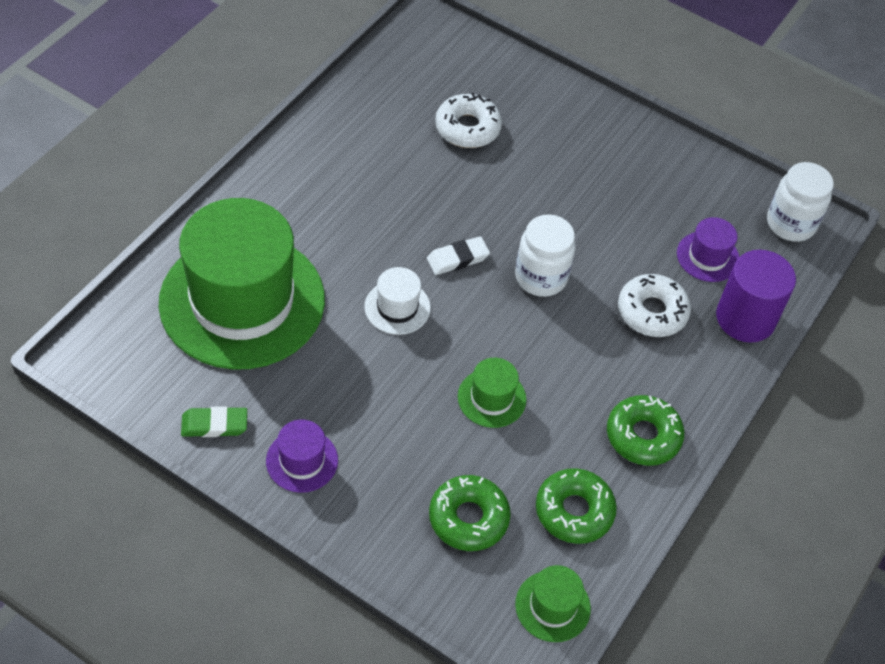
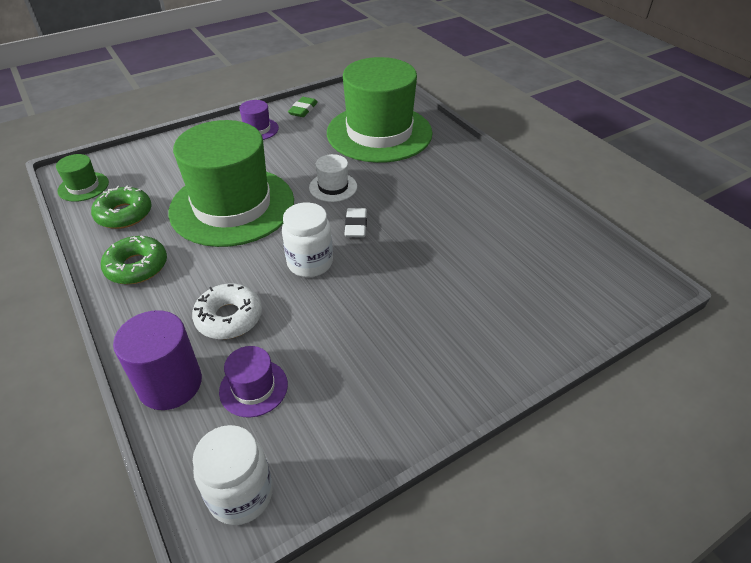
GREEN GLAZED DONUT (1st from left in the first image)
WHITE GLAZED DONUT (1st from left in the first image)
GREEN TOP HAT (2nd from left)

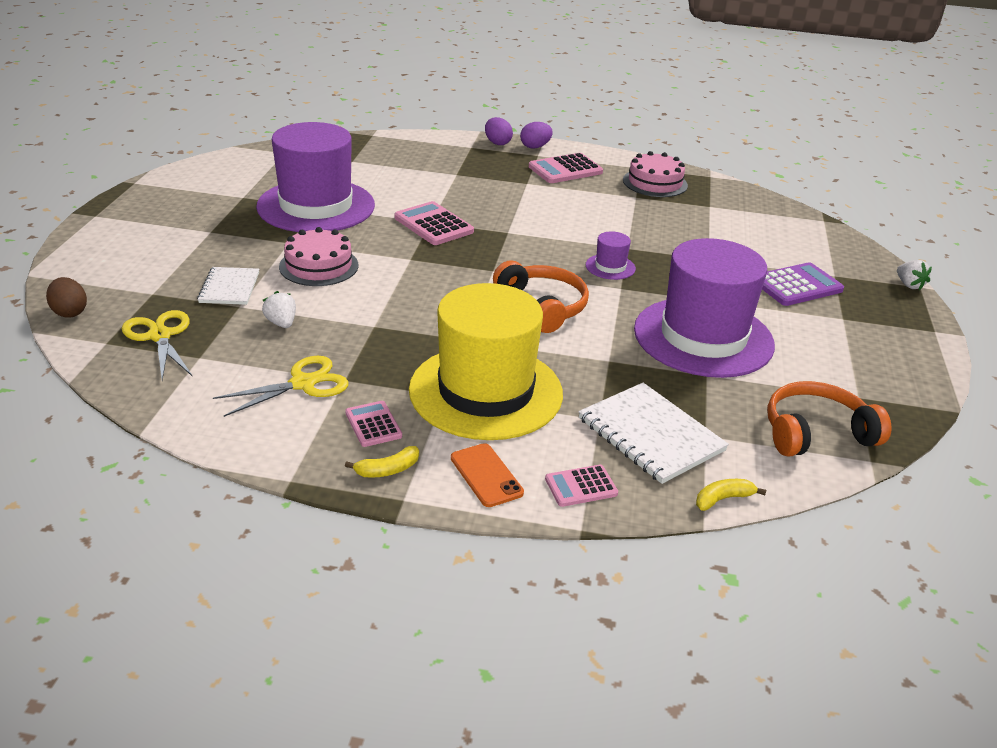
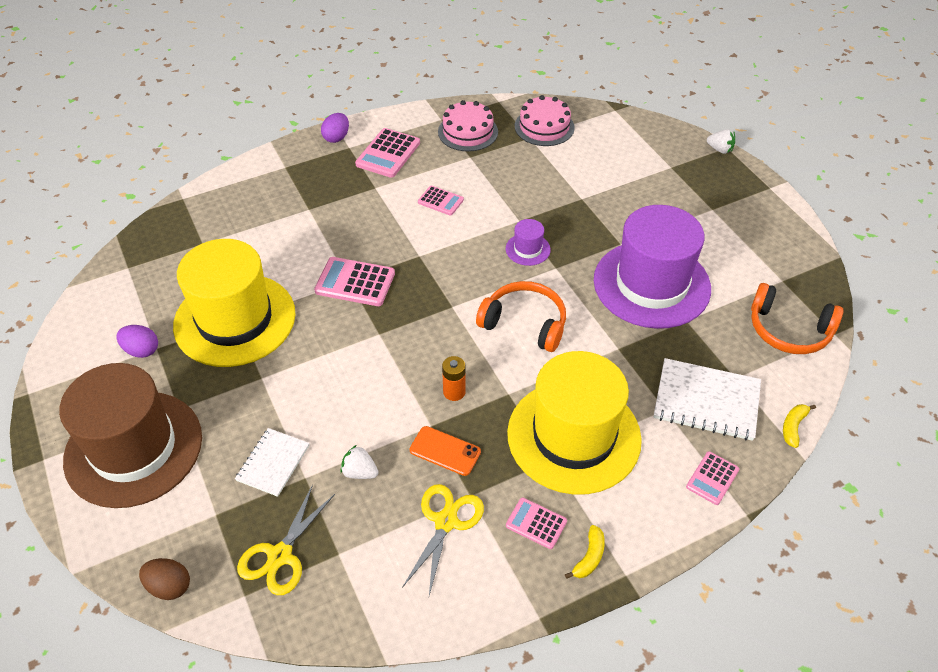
PURPLE POCKET CALCULATOR
DARK BROWN TOP HAT
PINK POCKET CALCULATOR (3rd from left)
ORANGE-COLOURED BATTERY
PINK LAYER CAKE (2nd from left)
ORANGE-COLOURED MOBILE PHONE
PURPLE EGG (1st from left)
BRIGHT YELLOW TOP HAT (1st from left)
BRIGHT YELLOW SHEARS (1st from left)
WHITE NOTEPAD (1st from left)
ORANGE-COLOURED HEADPHONES (2nd from left)

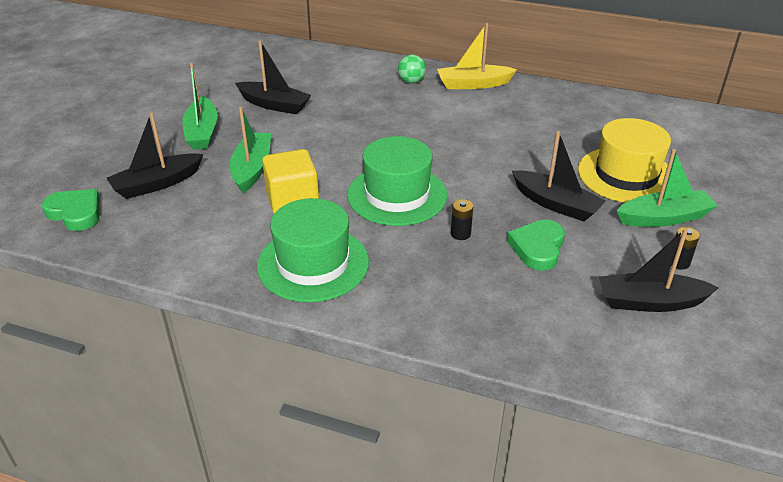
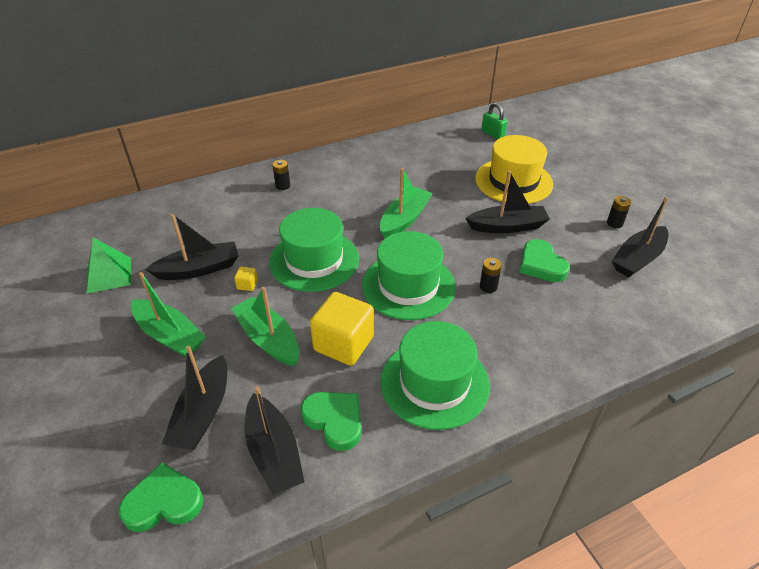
BRIGHT YELLOW SAILBOAT
GREEN SOLID PYRAMID
BRIGHT YELLOW CUBE (1st from left)
EBONY SAILBOAT (3rd from left)
GREEN TOP HAT (1st from left)
GREEN HEART SHAPE (2nd from left)
GREEN SMALL LOCK
GREEN SAILBOAT (3rd from left)
EBONY BATTERY (1st from left)

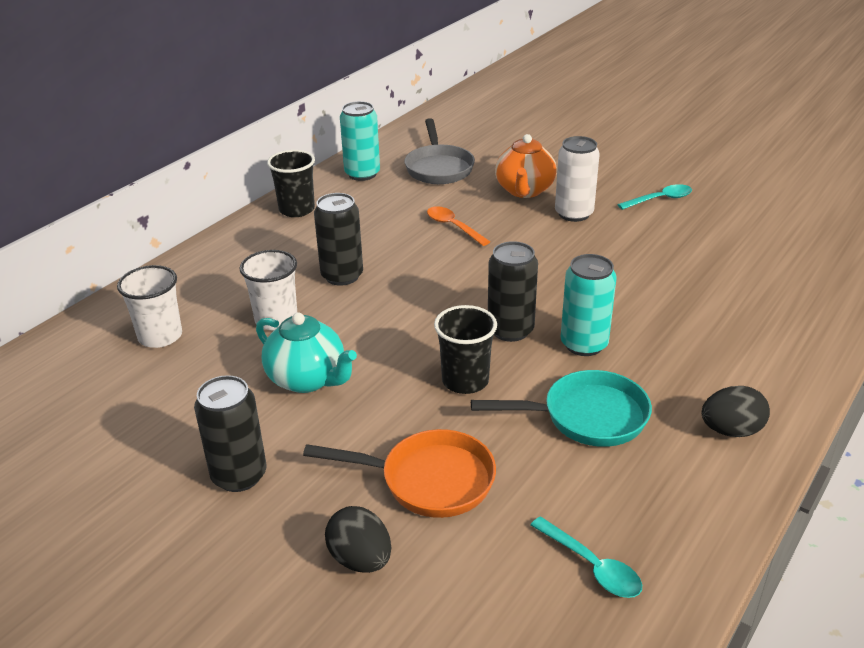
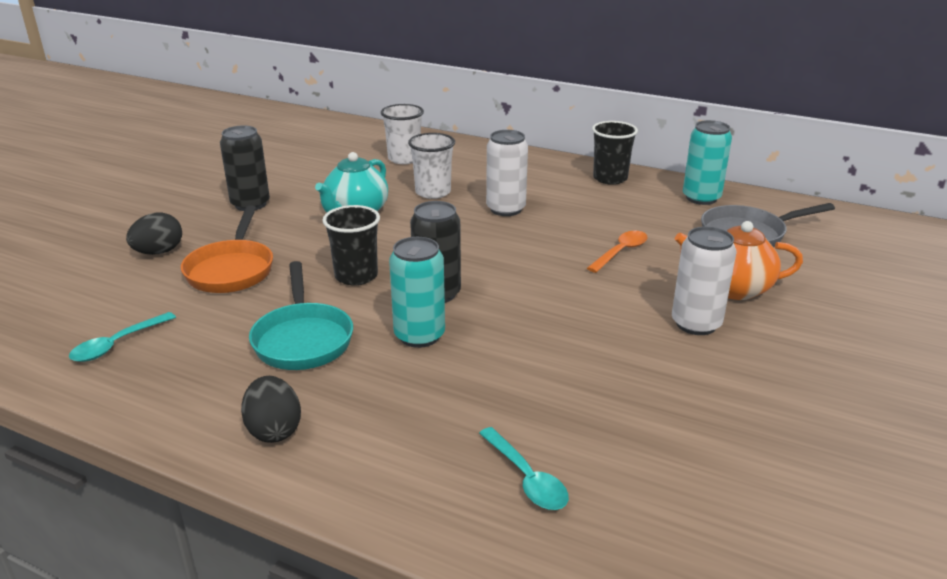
AQUA SPOON (2nd from left)
WHITE SODA CAN (1st from left)

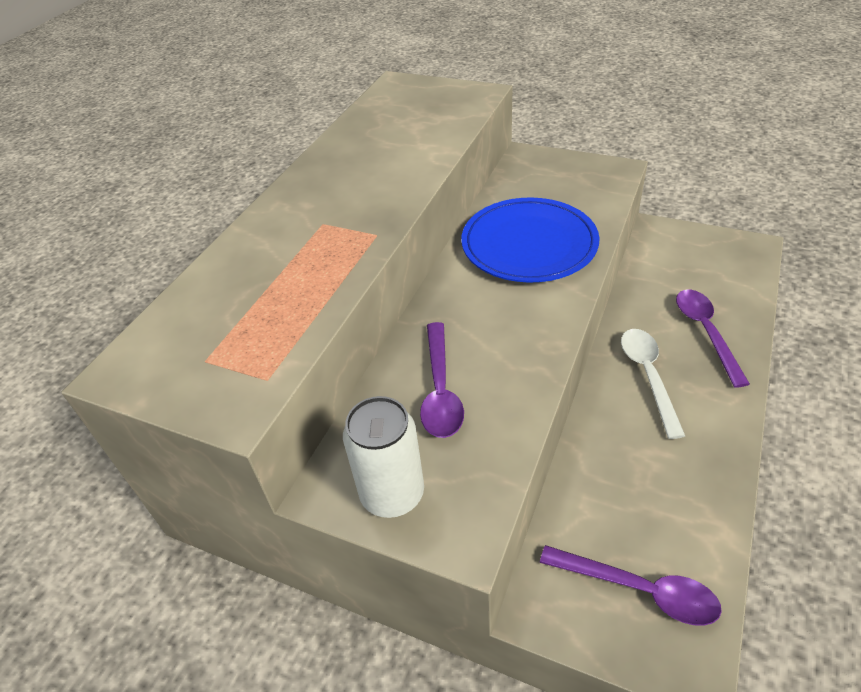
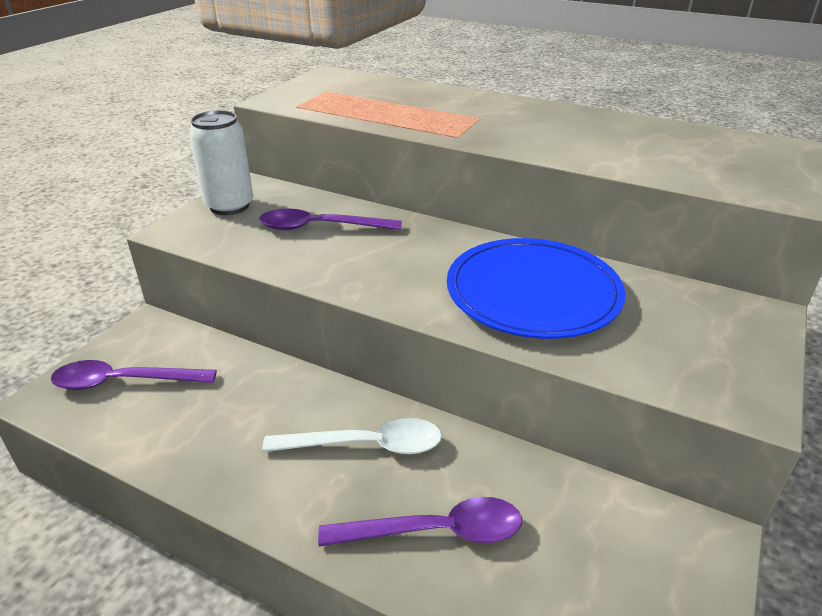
PURPLE SPOON (1st from left)

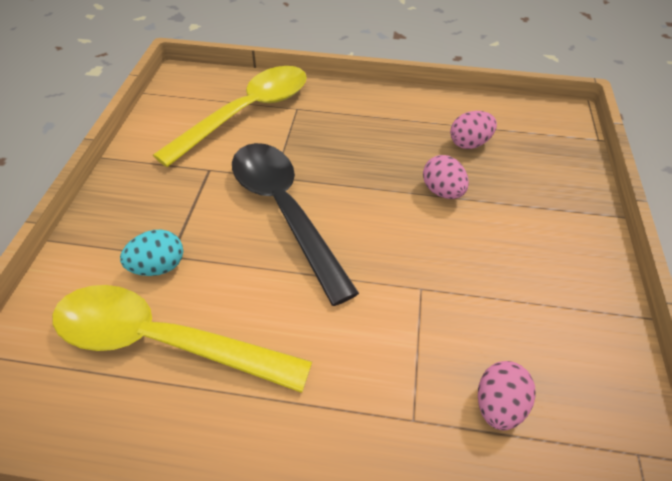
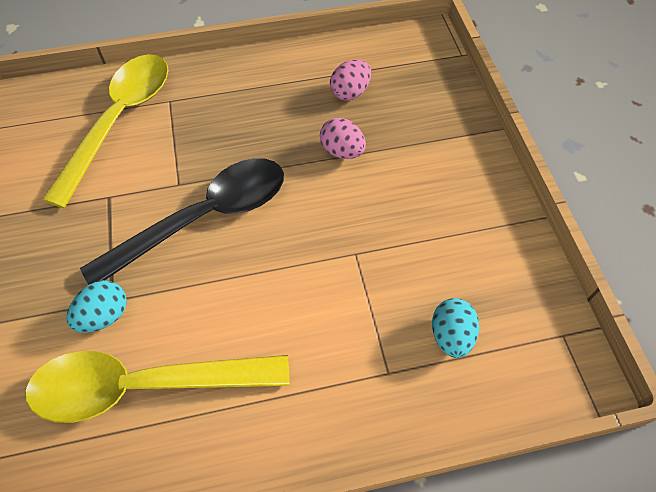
AQUA EGG (2nd from left)
EBONY SPOON

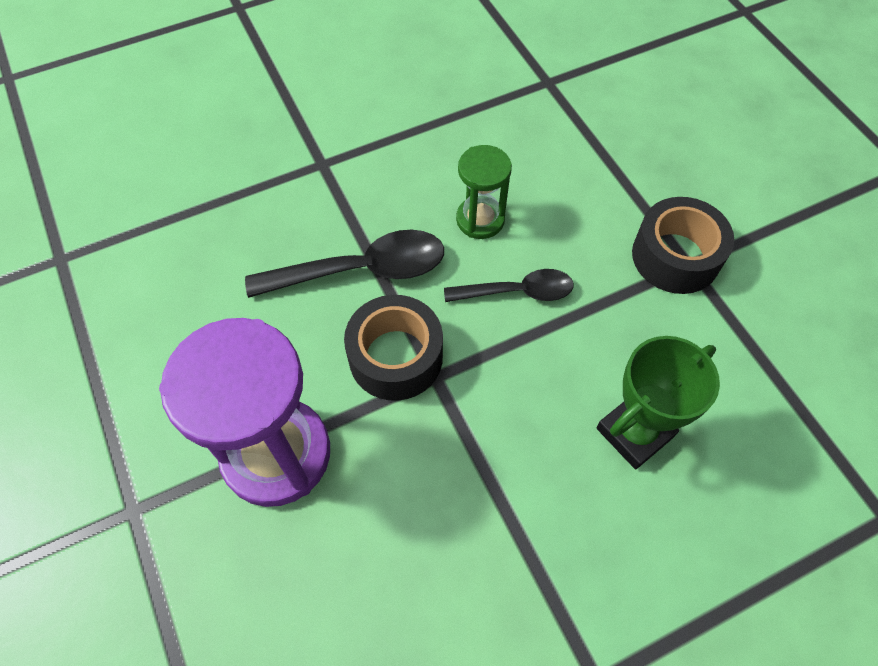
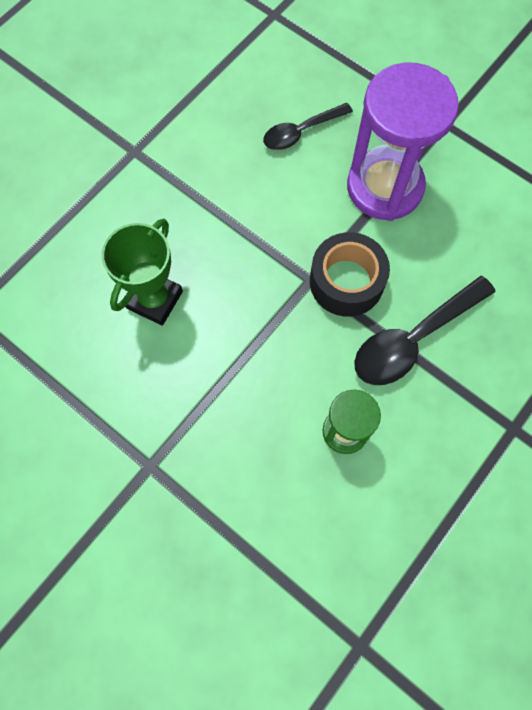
EBONY STICKY TAPE (2nd from left in the first image)
EBONY SPOON (1st from left)

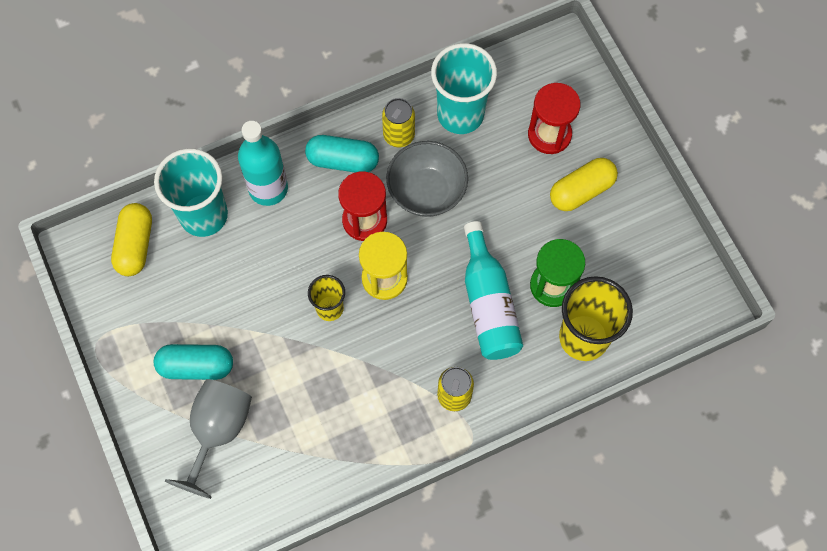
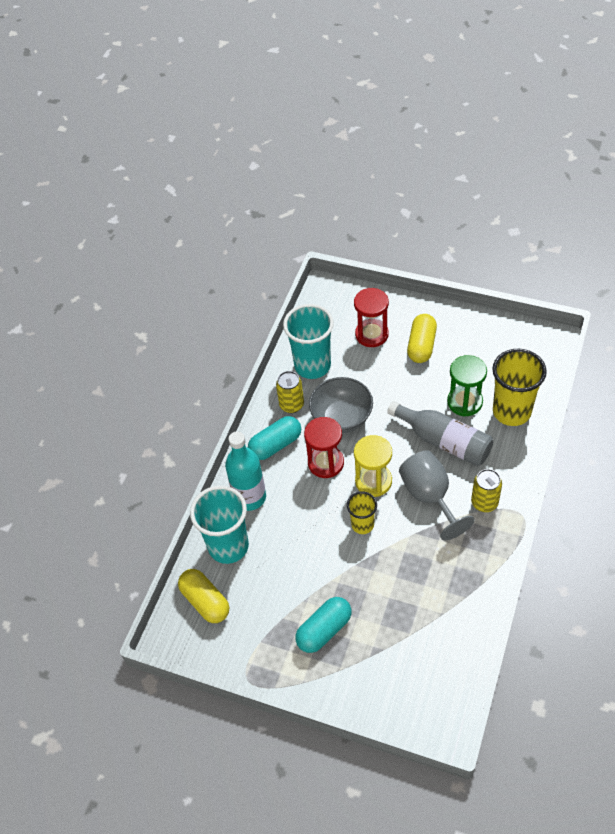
GRAY GOBLET
GRAY BOTTLE

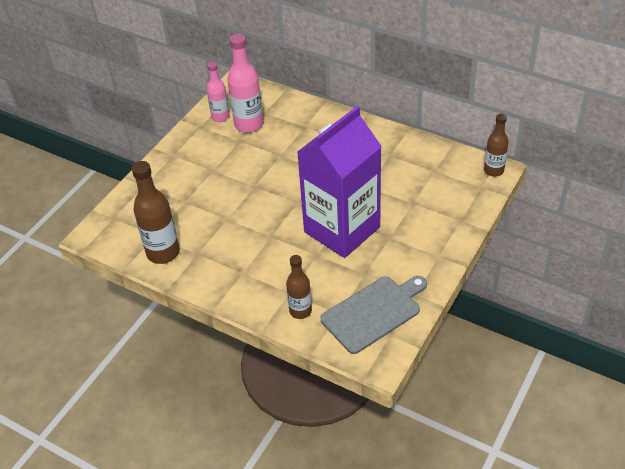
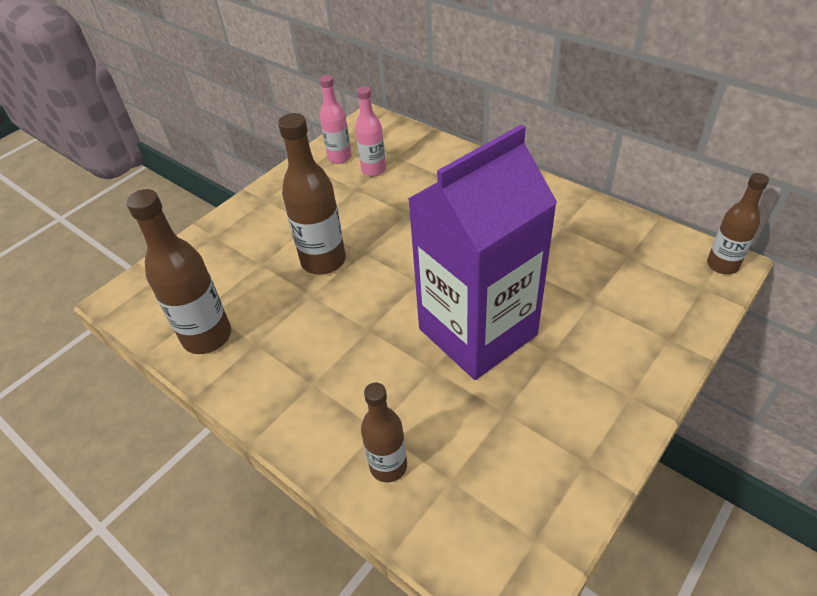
GRAY CUTTING BOARD
DARK BROWN BOTTLE (2nd from left)
PINK BOTTLE (2nd from left)

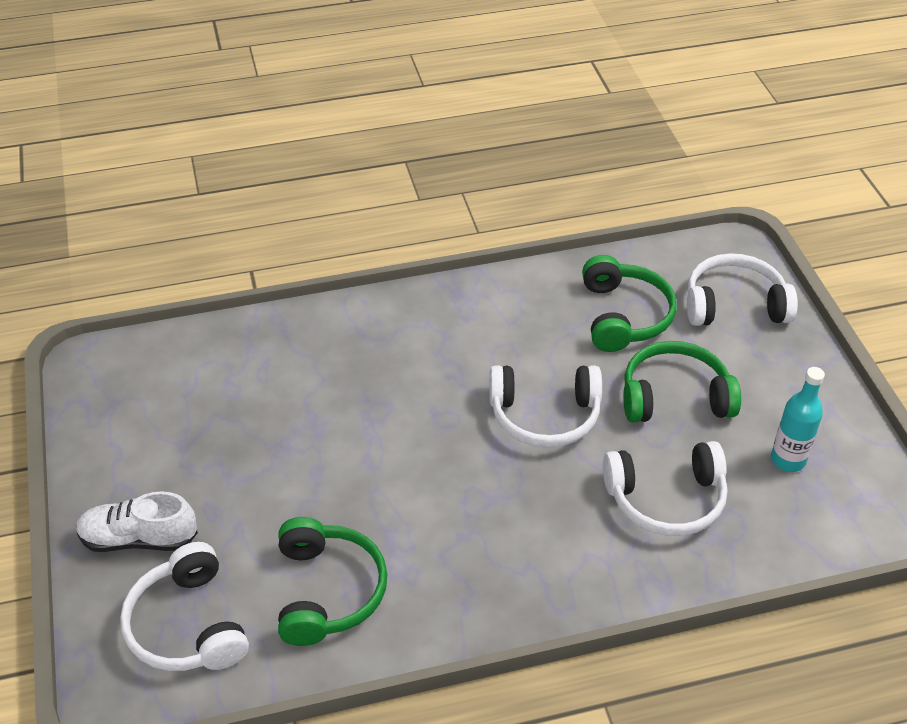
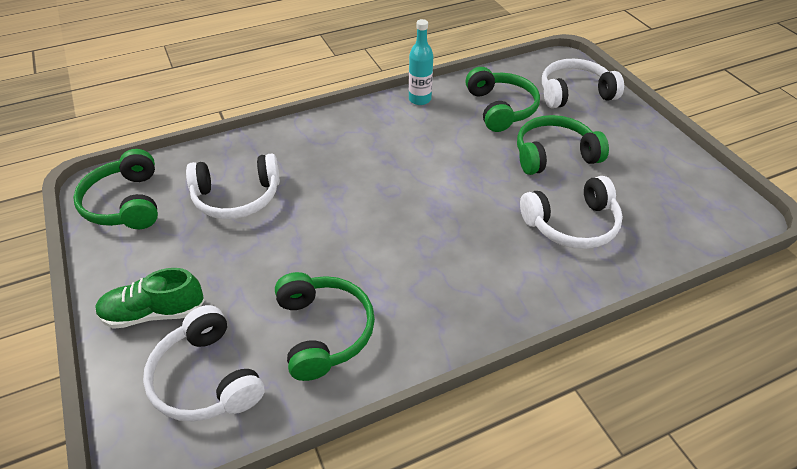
GREEN HEADPHONES (1st from left)
WHITE HEADPHONES (2nd from left)
AQUA BOTTLE
GREEN LACE-UP SHOE

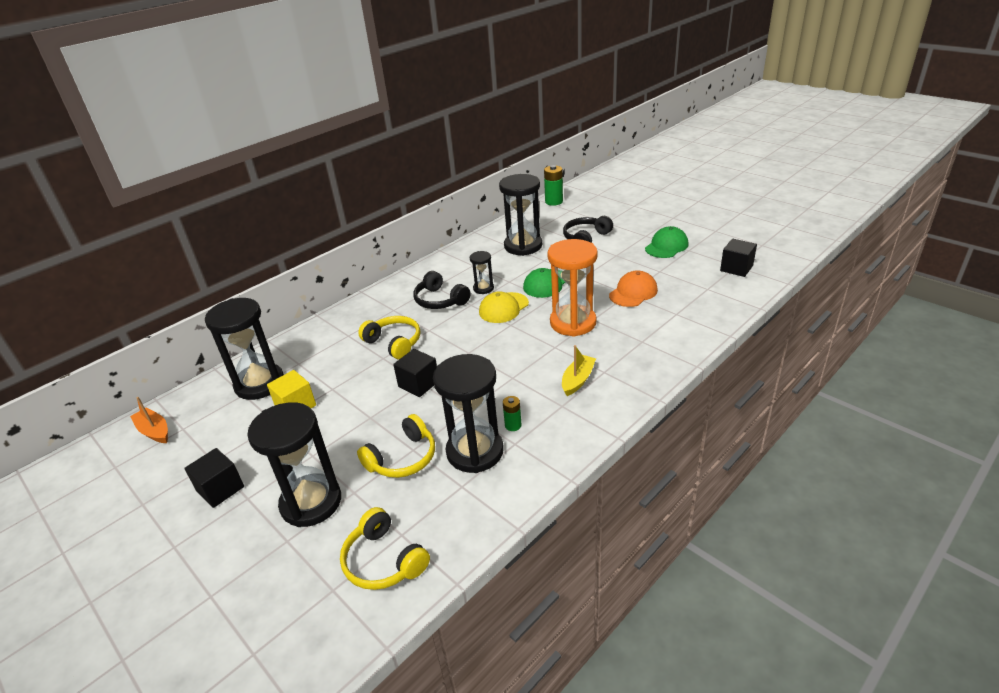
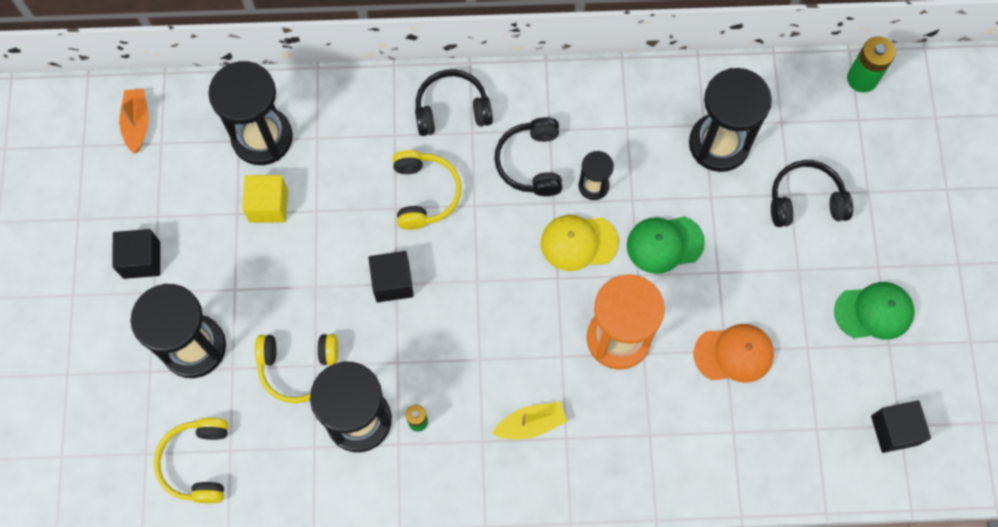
EBONY HEADPHONES (1st from left)

